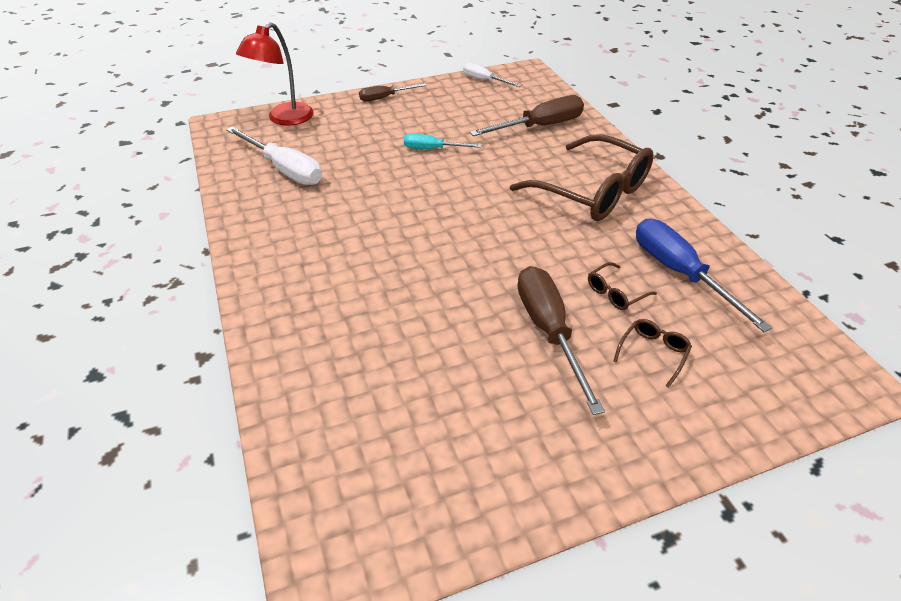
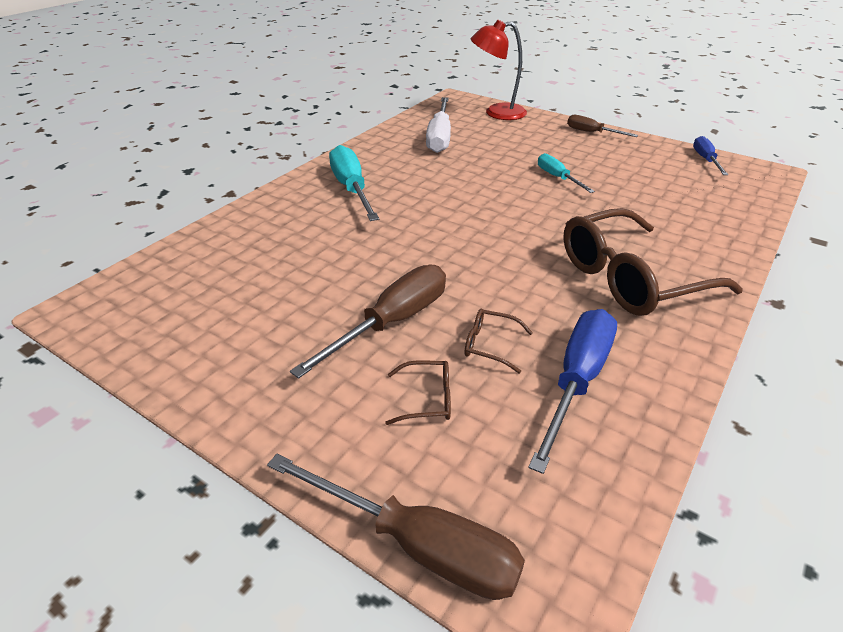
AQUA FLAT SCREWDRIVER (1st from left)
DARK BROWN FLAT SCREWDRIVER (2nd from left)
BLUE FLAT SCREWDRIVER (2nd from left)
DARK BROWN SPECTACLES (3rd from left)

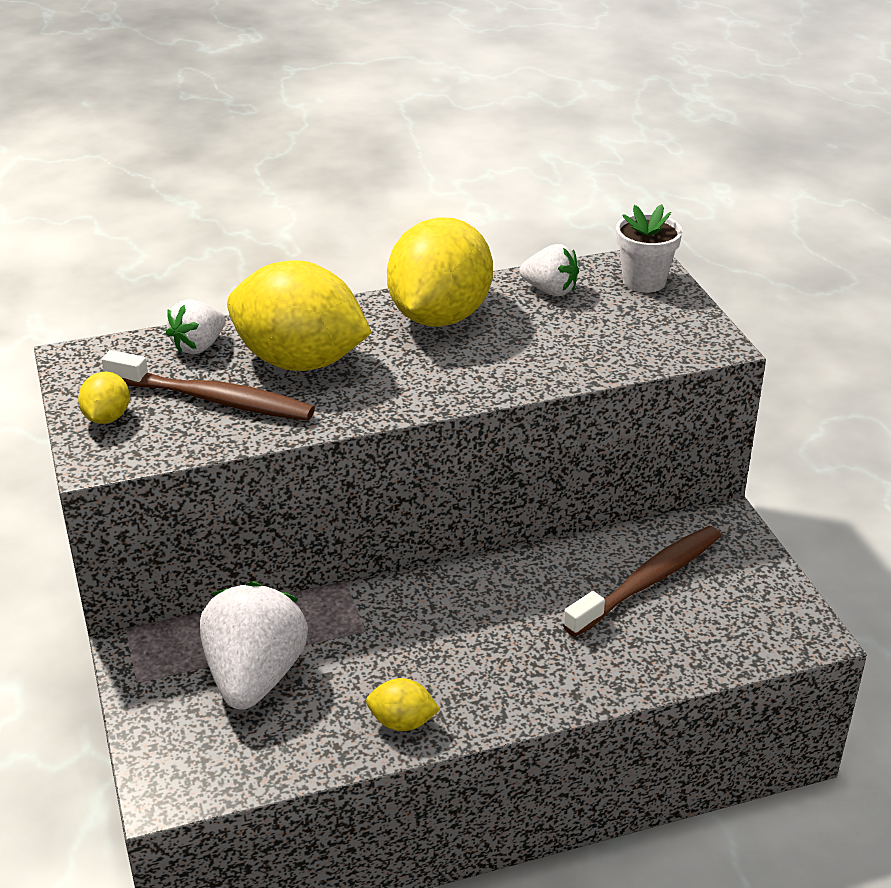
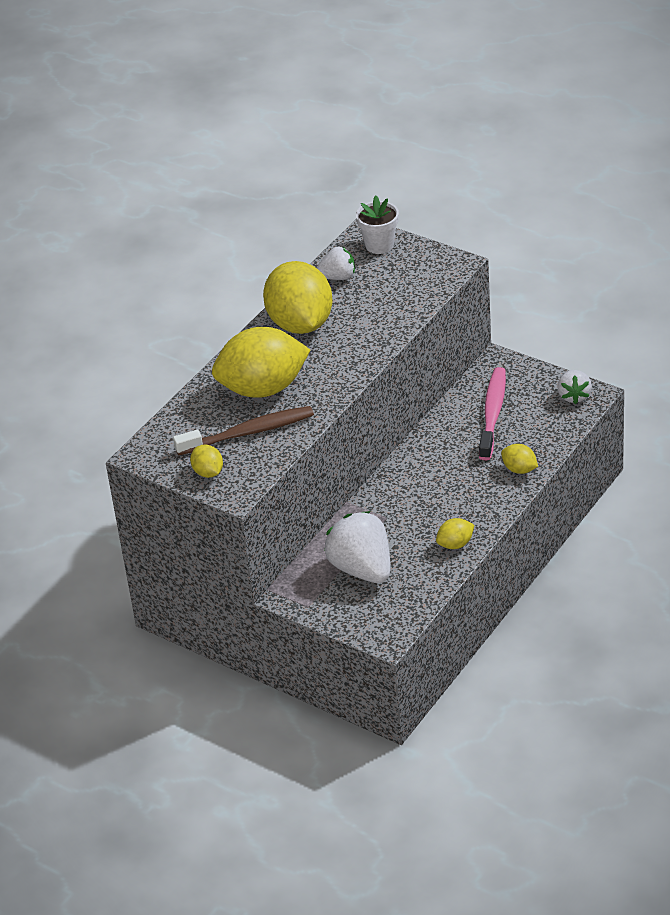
BRIGHT YELLOW LEMON (5th from left)
WHITE TOY STRAWBERRY (3rd from left)
PINK DENTAL BRUSH

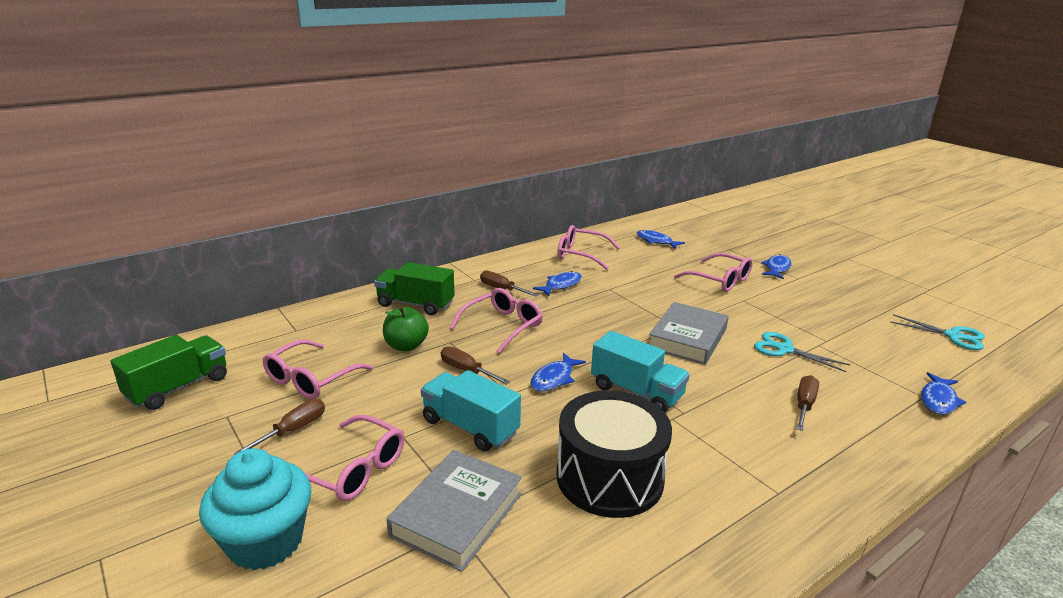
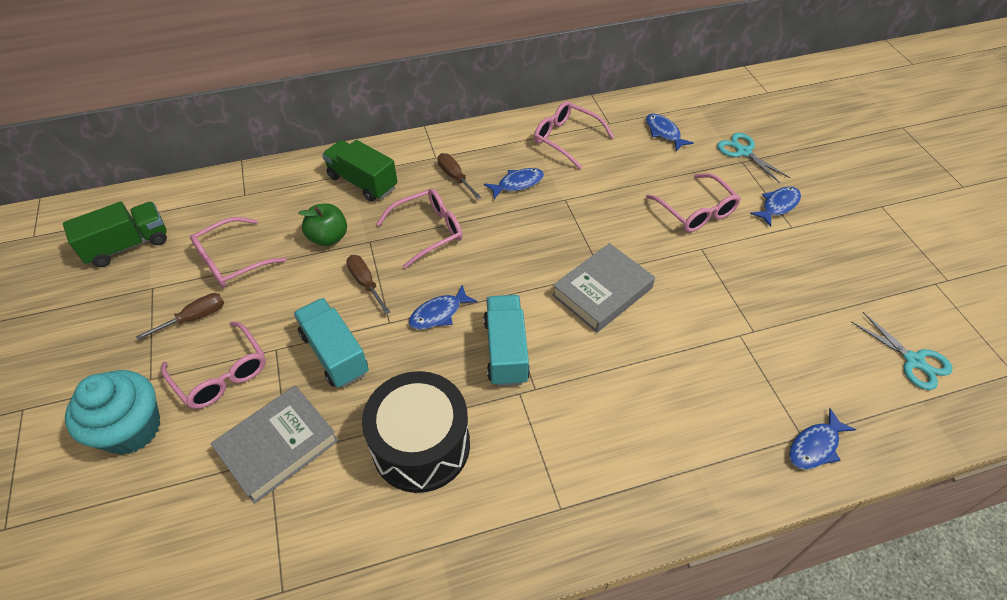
DARK BROWN FLAT SCREWDRIVER (4th from left in the first image)
AQUA SHEARS (1st from left)
AQUA TRUCK (2nd from left)

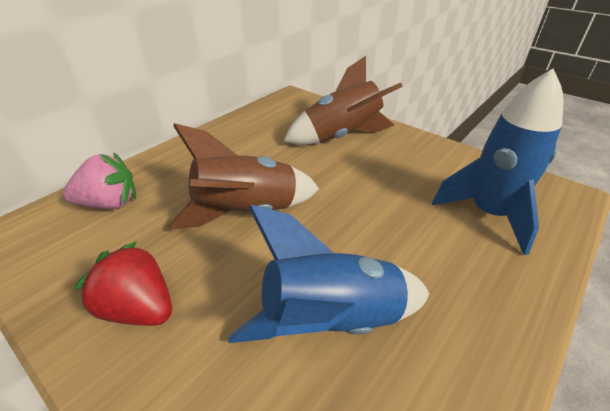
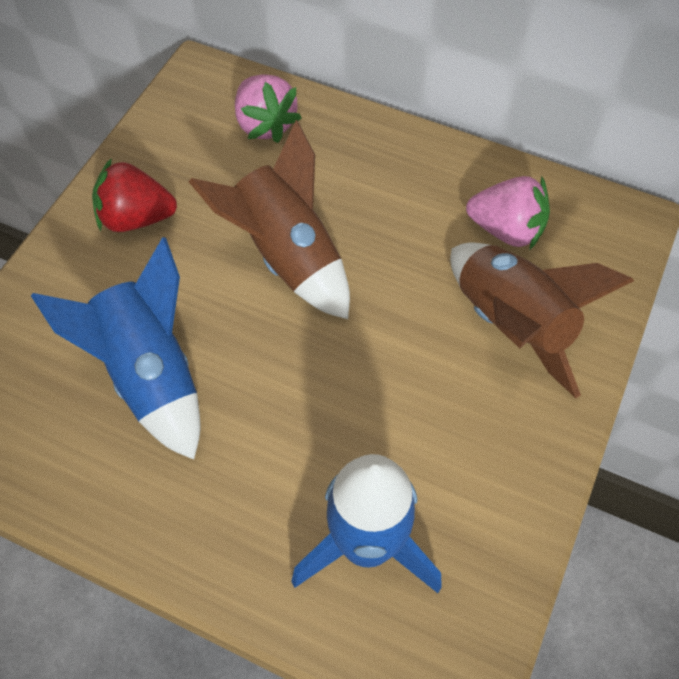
PINK TOY STRAWBERRY (2nd from left)
SCARLET TOY STRAWBERRY

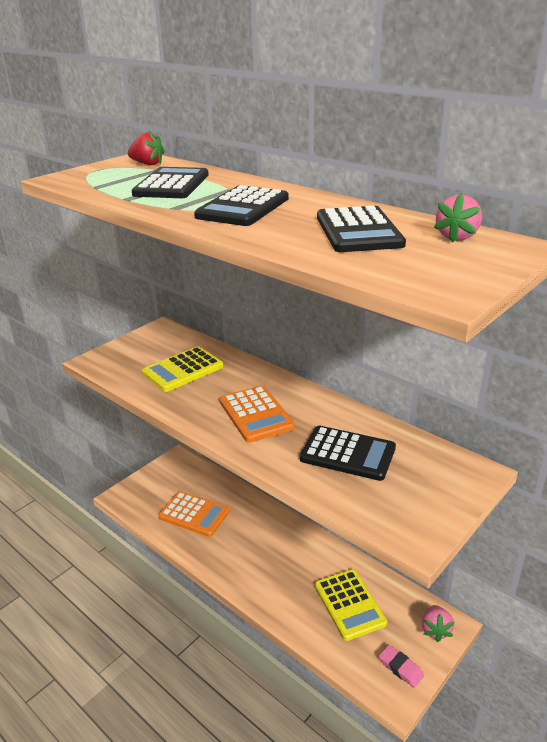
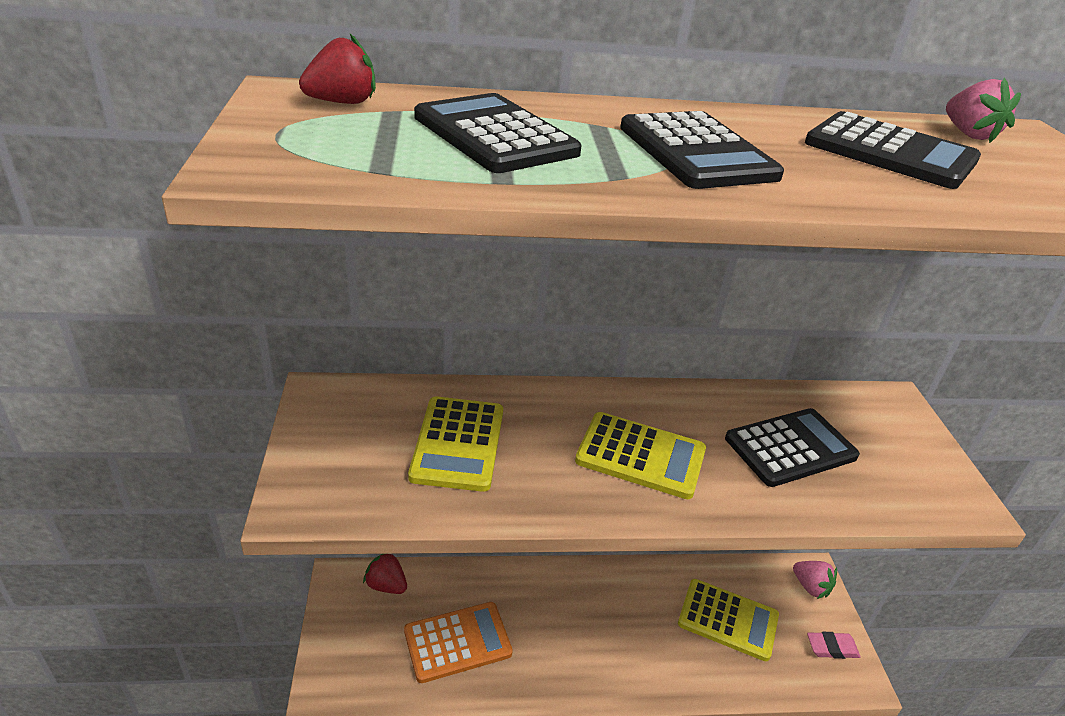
SCARLET TOY STRAWBERRY (2nd from left)
BRIGHT YELLOW POCKET CALCULATOR (2nd from left)

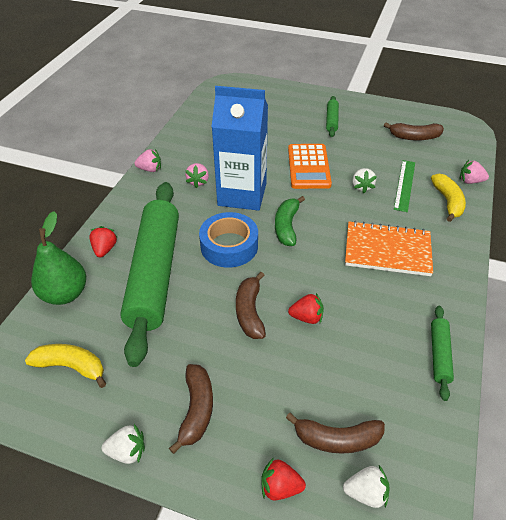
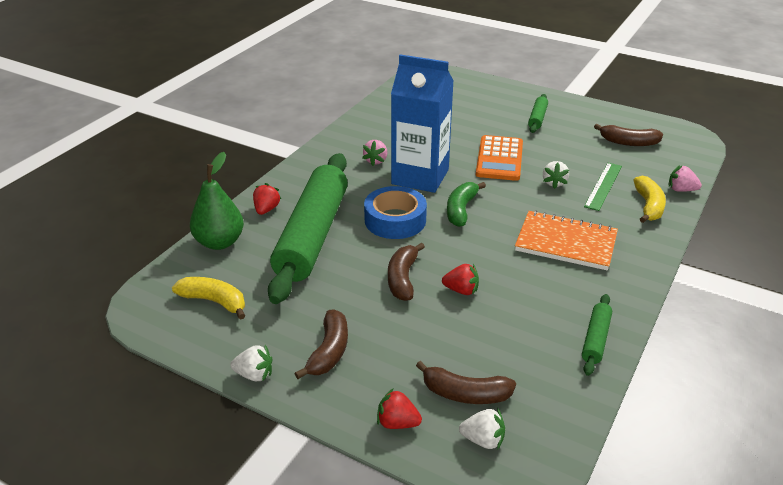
PINK TOY STRAWBERRY (1st from left in the first image)

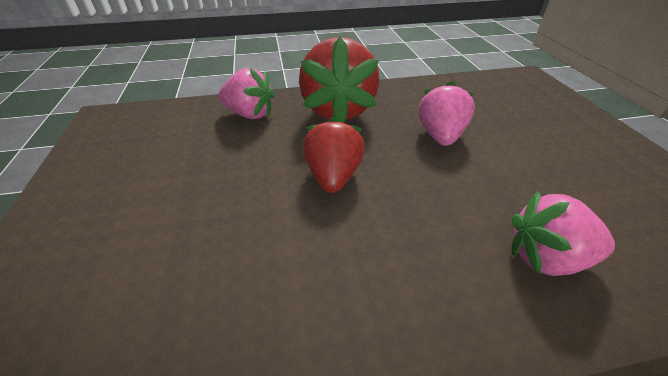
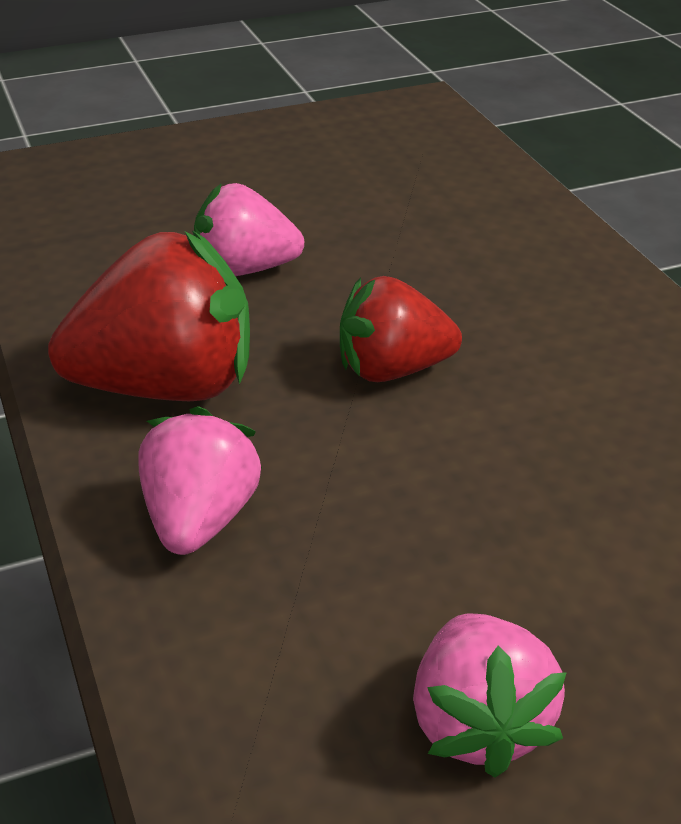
PINK TOY STRAWBERRY (3rd from left)

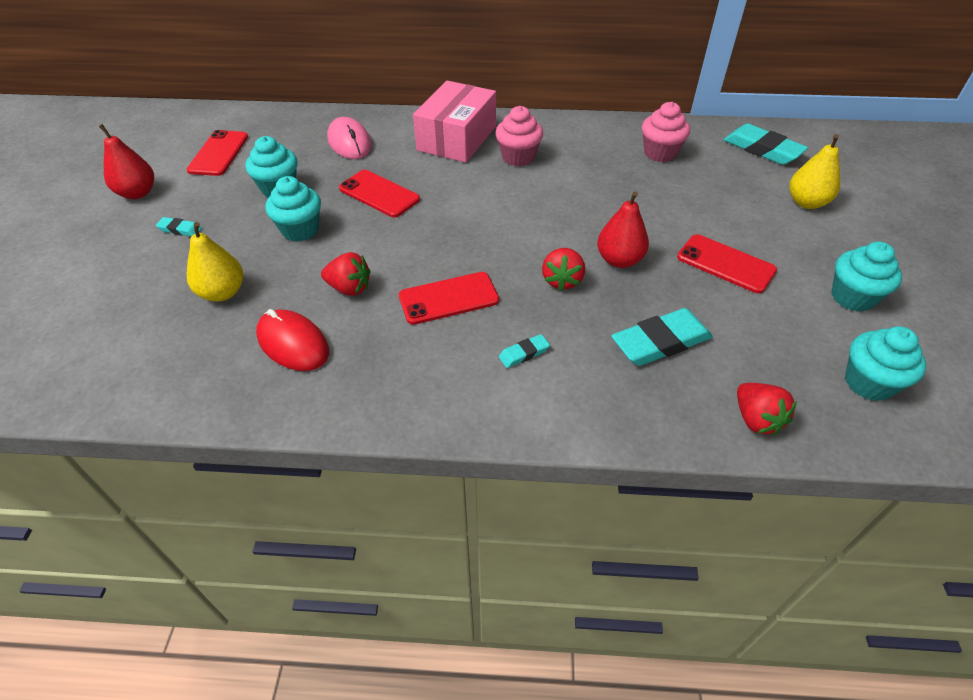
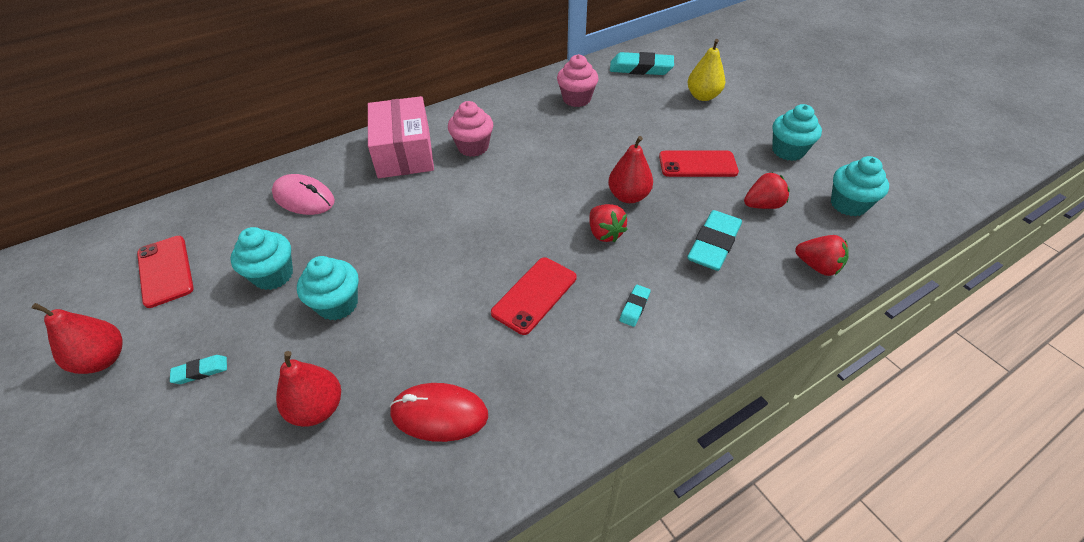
SCARLET MOBILE PHONE (2nd from left in the first image)
SCARLET TOY STRAWBERRY (2nd from left)
SCARLET PEAR (2nd from left)

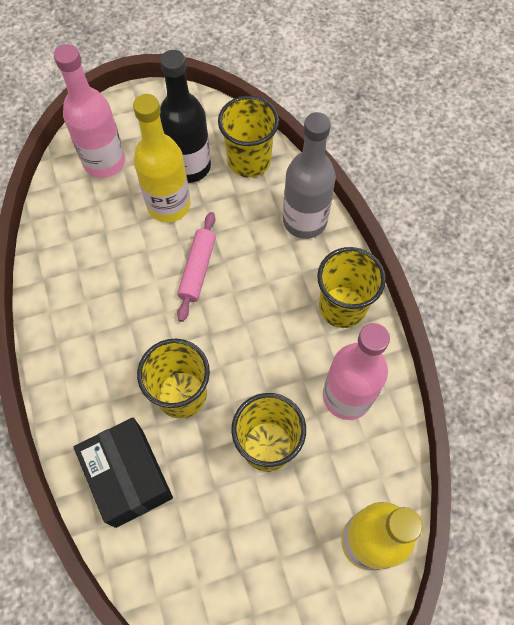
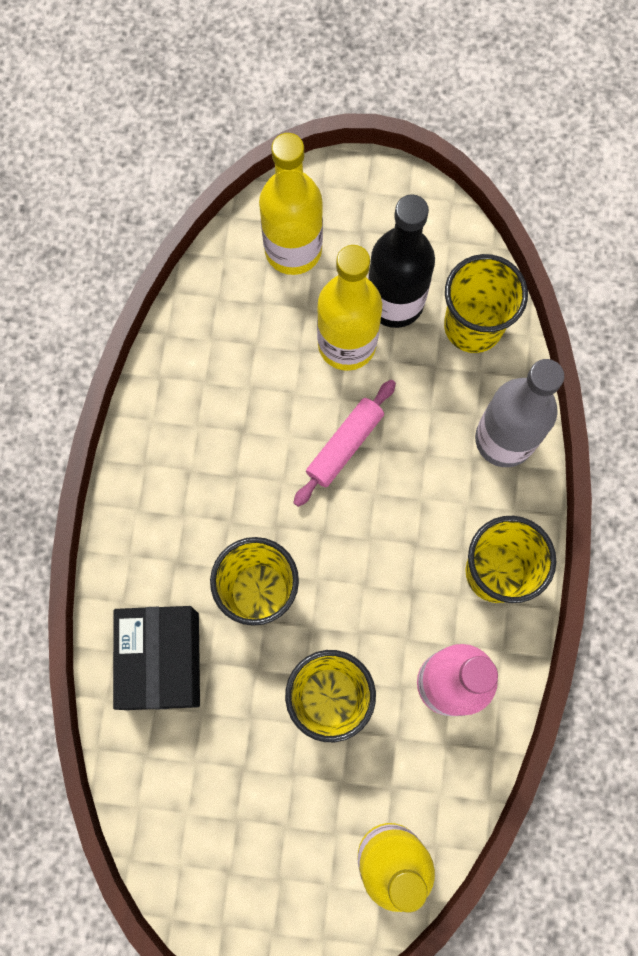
BRIGHT YELLOW BOTTLE (1st from left)

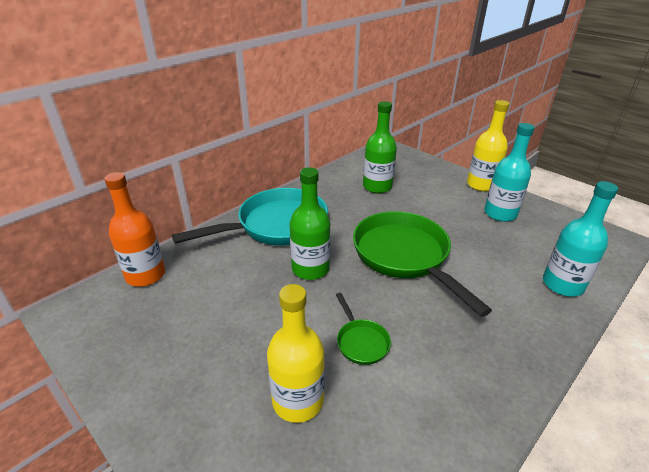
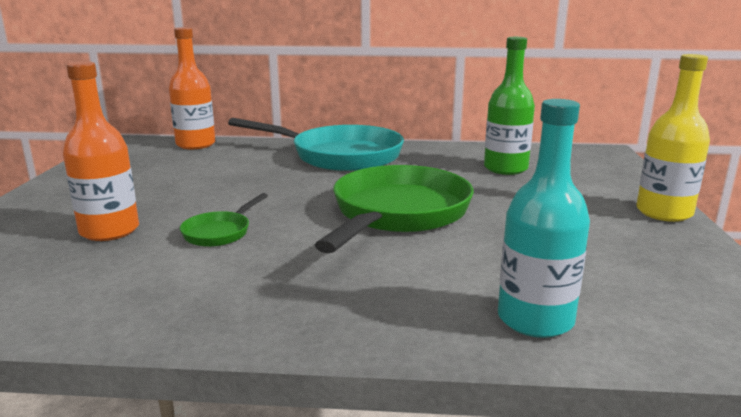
GREEN BOTTLE (1st from left in the first image)
AQUA BOTTLE (1st from left in the first image)
ORANGE-COLOURED BOTTLE (1st from left)

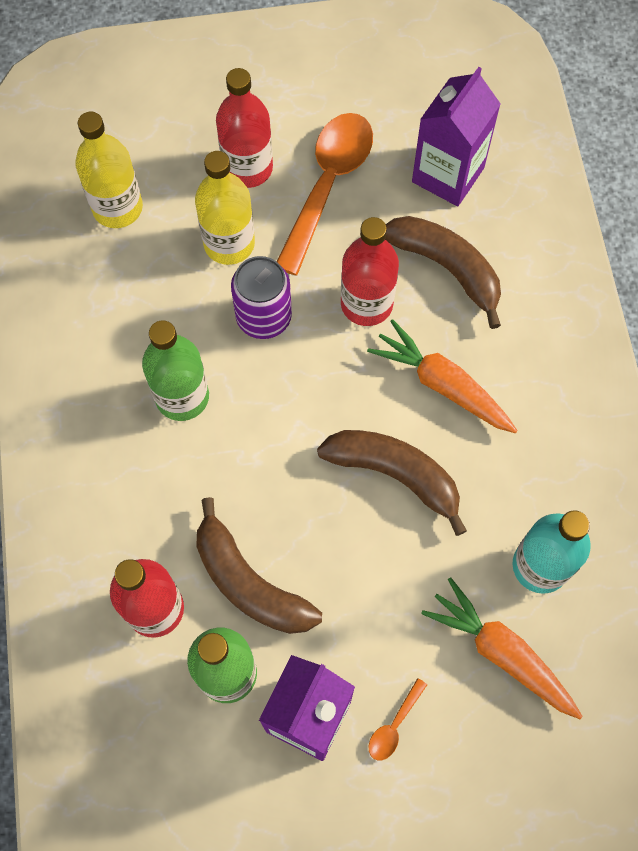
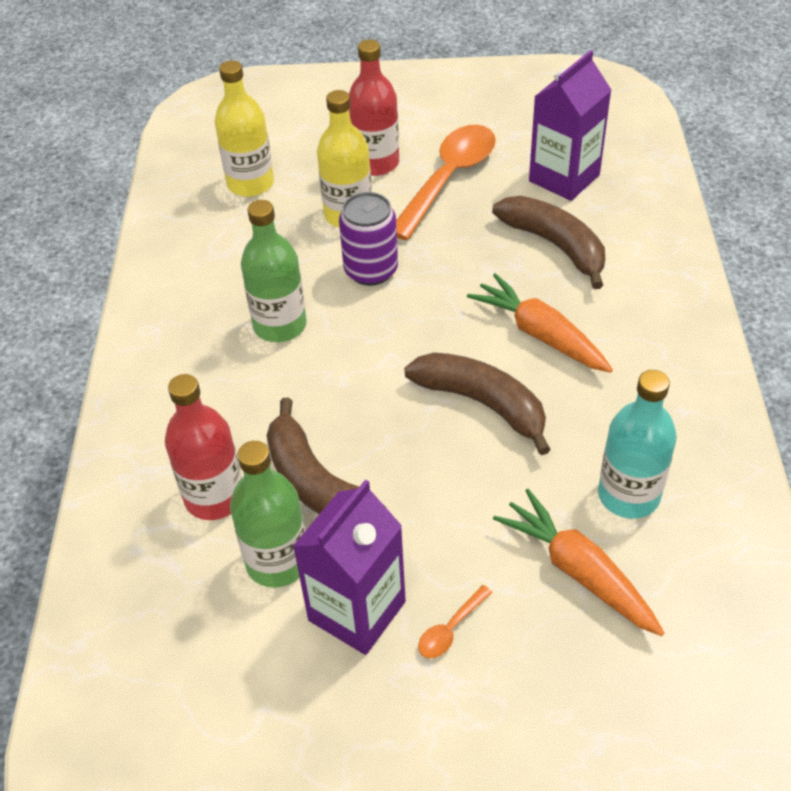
SCARLET BOTTLE (3rd from left in the first image)

